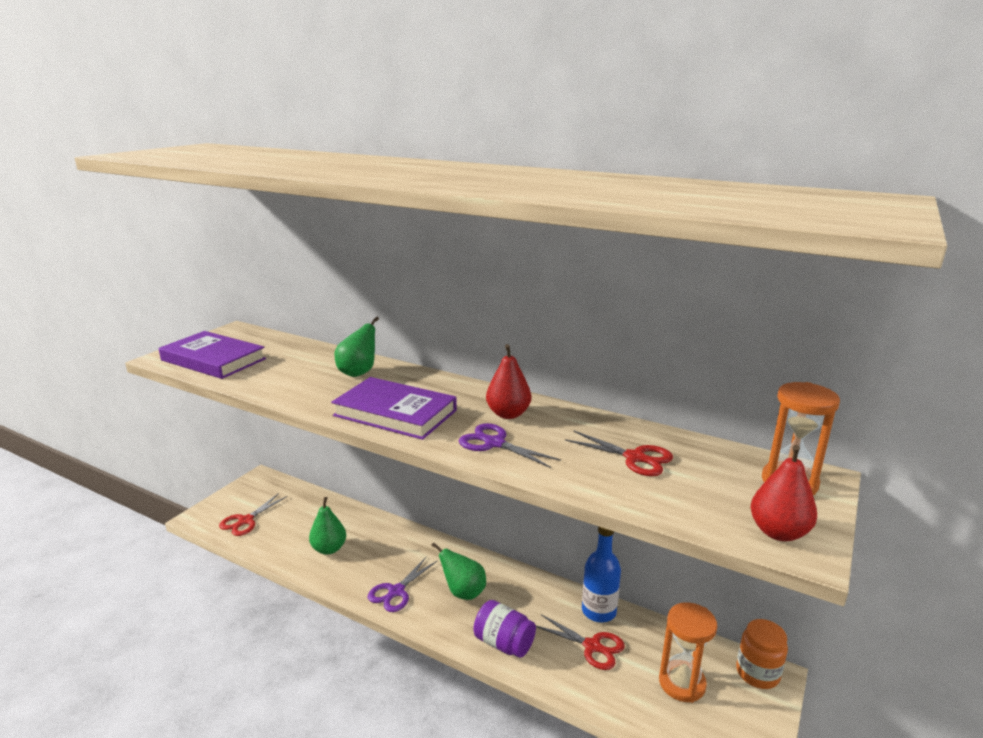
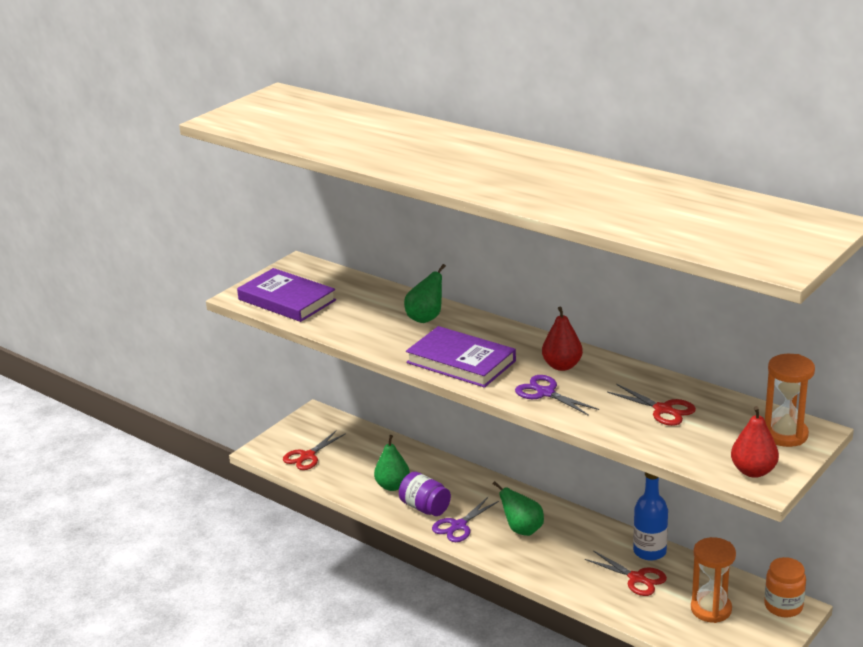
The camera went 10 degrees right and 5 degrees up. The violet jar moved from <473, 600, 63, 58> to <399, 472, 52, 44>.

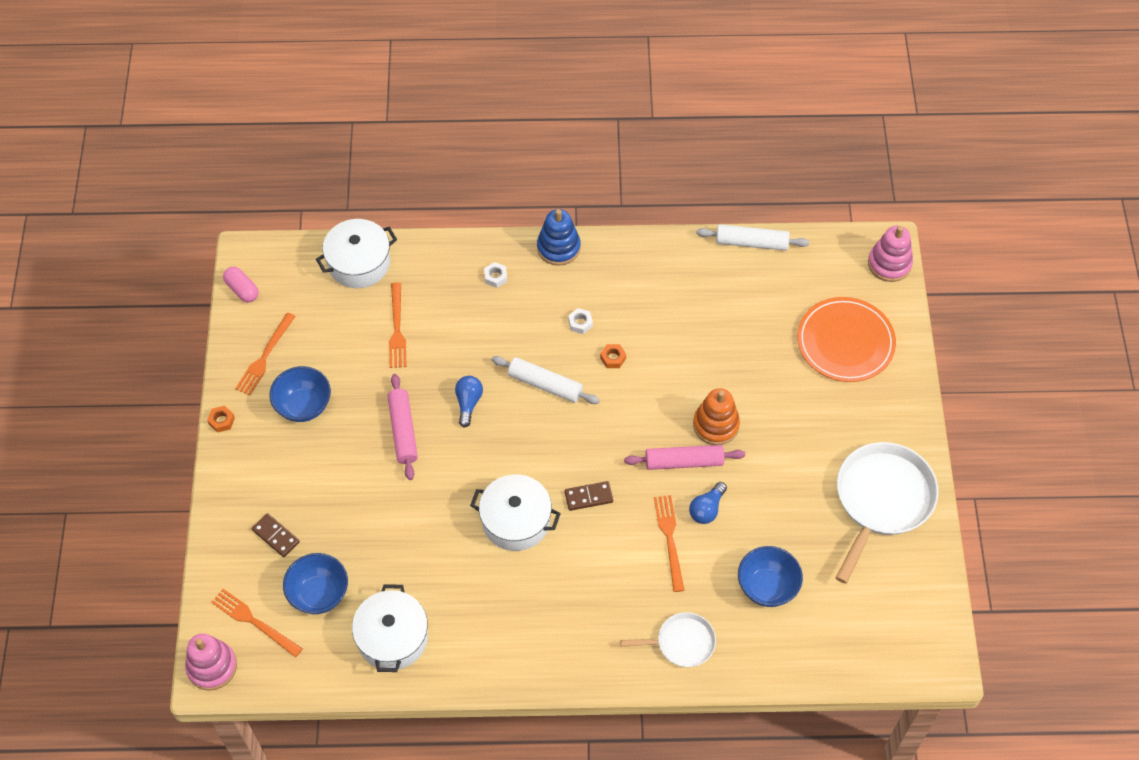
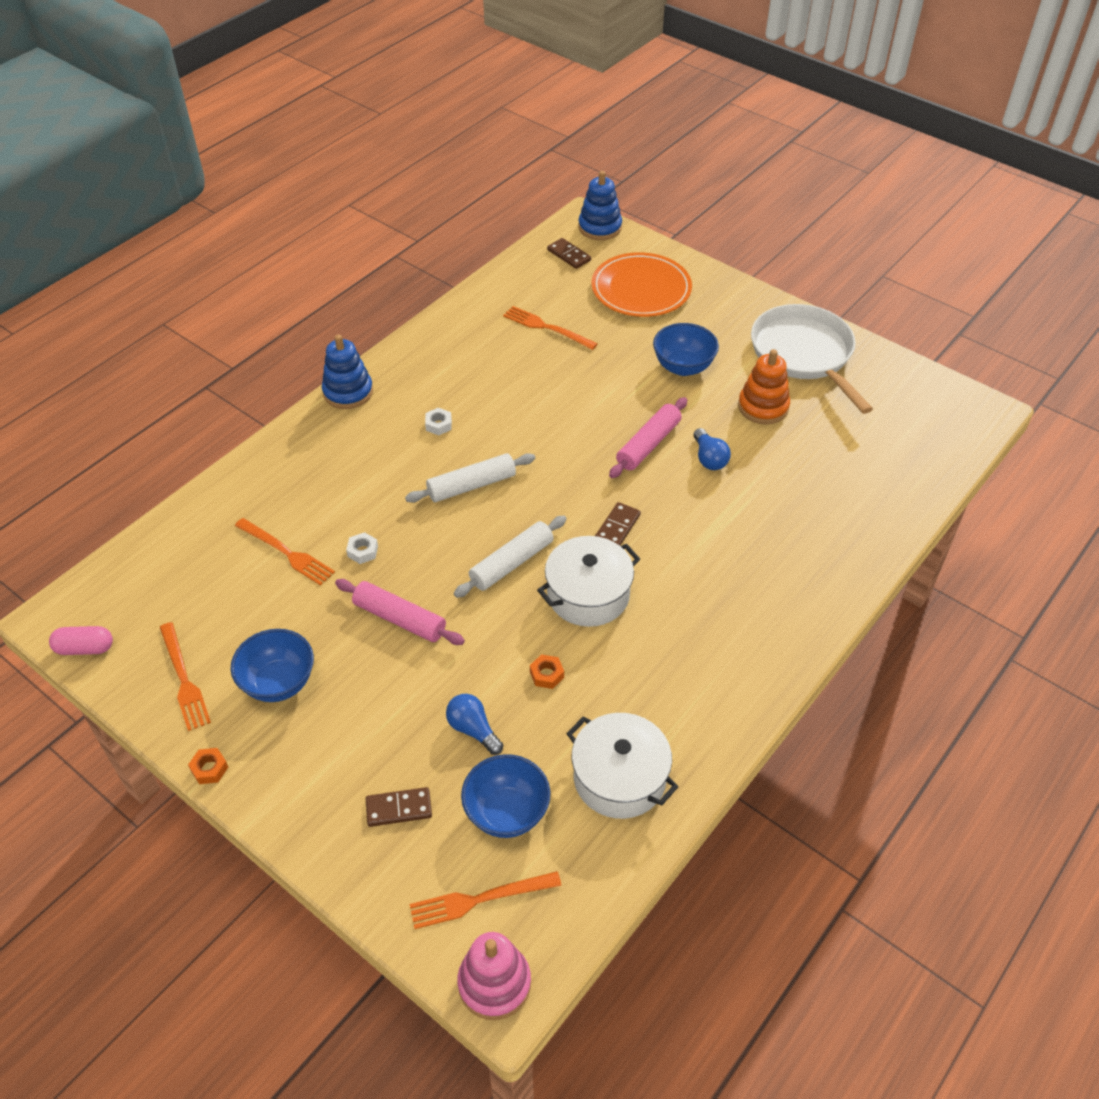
The camera went 50 degrees left and 10 degrees down. The pure white pot at <316, 219, 81, 69> disappeared. The pure white frying pan at <620, 612, 96, 55> disappeared. The dark brown domino piece at <547, 238, 44, 31> appeared. The blue bulb moved from <455, 376, 28, 51> to <446, 694, 57, 61>. The pure white hex nut moved from <484, 262, 23, 26> to <346, 532, 32, 32>. The orange-coloured hex nut moved from <600, 344, 26, 24> to <530, 654, 34, 35>. The orange-coloured dinner fork moved from <654, 495, 30, 97> to <503, 306, 95, 44>. The orange-coloured stacking rings moved from <693, 388, 47, 57> to <738, 349, 52, 75>. The pure white dough roller moved from <696, 224, 113, 27> to <454, 515, 113, 83>. The blue serving bowl moved from <738, 546, 65, 61> to <653, 323, 66, 53>. The rose-pink stacking rings at <868, 226, 45, 56> became the blue stacking rings at <578, 171, 44, 69>.

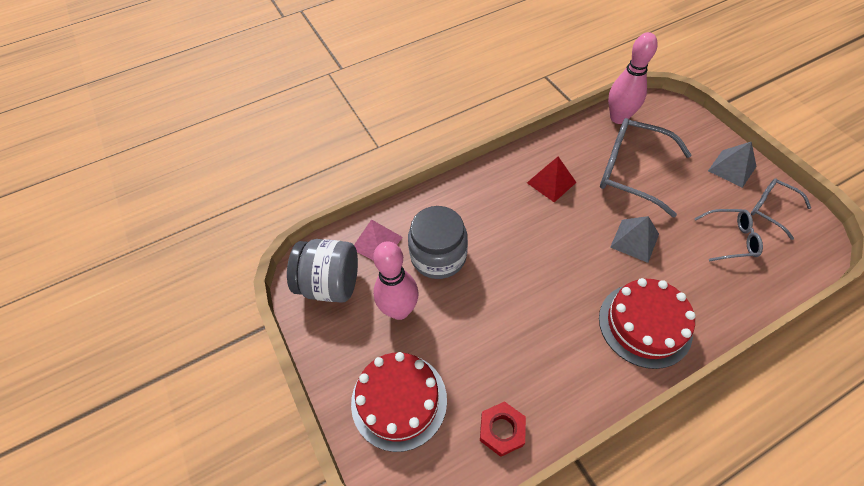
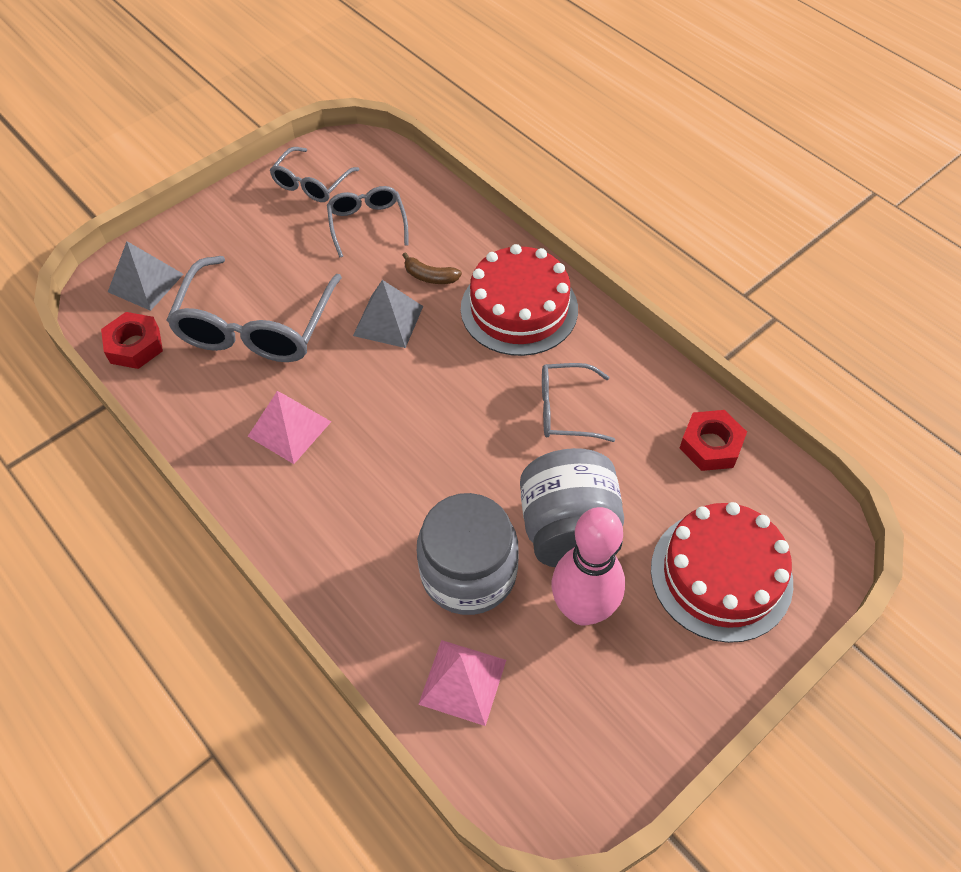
The camera went 105 degrees left and 0 degrees up. The dark brown banana at <402, 252, 60, 32> appeared. The gray glasses at <542, 363, 73, 79> appeared. The gray jar moved from <287, 239, 71, 64> to <520, 448, 104, 119>. The gray pyramid shape moved from <708, 141, 49, 47> to <108, 241, 75, 70>. The rose-pink bowling pin at <608, 32, 50, 92> was replaced by the red hex nut at <101, 312, 62, 57>. The red pyramid shape at <527, 157, 49, 45> became the rose-pink pyramid shape at <247, 391, 84, 73>.

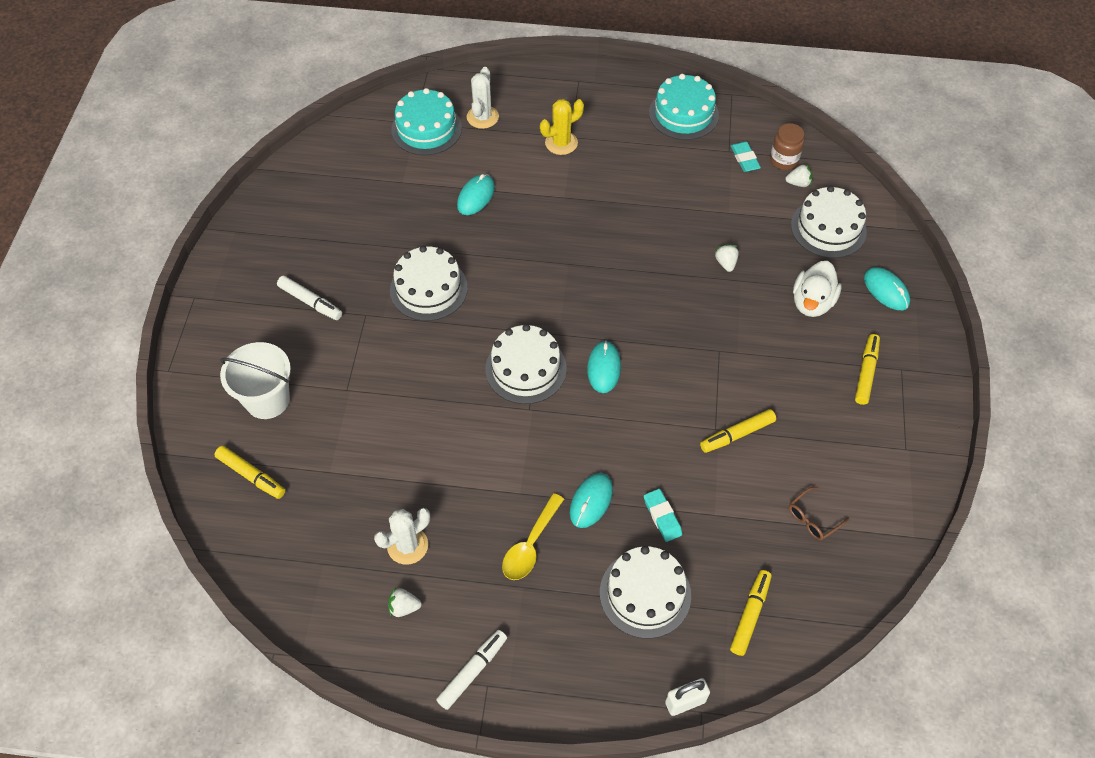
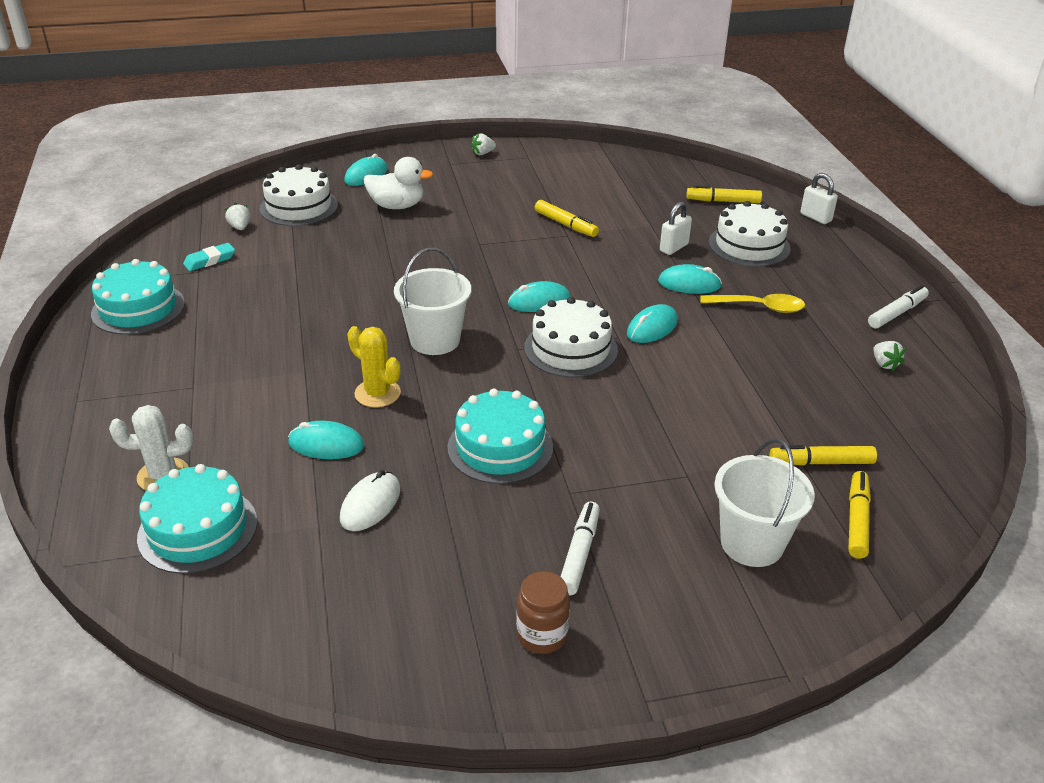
The camera went 110 degrees left and 20 degrees down. The pure white saguaro cactus at <374, 508, 56, 57> disappeared. The dark brown glasses at <789, 487, 61, 53> disappeared. The pure white computer mouse at <340, 470, 60, 61> appeared. The pure white bucket at <394, 248, 77, 107> appeared. The aqua computer mouse at <627, 304, 51, 39> appeared. The golden saguaro cactus moved from <540, 99, 44, 56> to <347, 326, 54, 82>. The pure white toy strawberry moved from <715, 244, 24, 28> to <471, 133, 25, 22>. The dark brown jar moved from <770, 123, 34, 47> to <516, 571, 54, 83>. The golden felt pen moved from <855, 334, 25, 71> to <769, 445, 108, 20>. The aqua eraser at <644, 489, 38, 53> was replaced by the pure white padlock at <660, 202, 32, 53>. The pure white cake at <390, 246, 78, 75> became the aqua cake at <447, 389, 106, 95>. The pure white felt pen at <436, 630, 71, 80> turned 120 degrees clockwise.

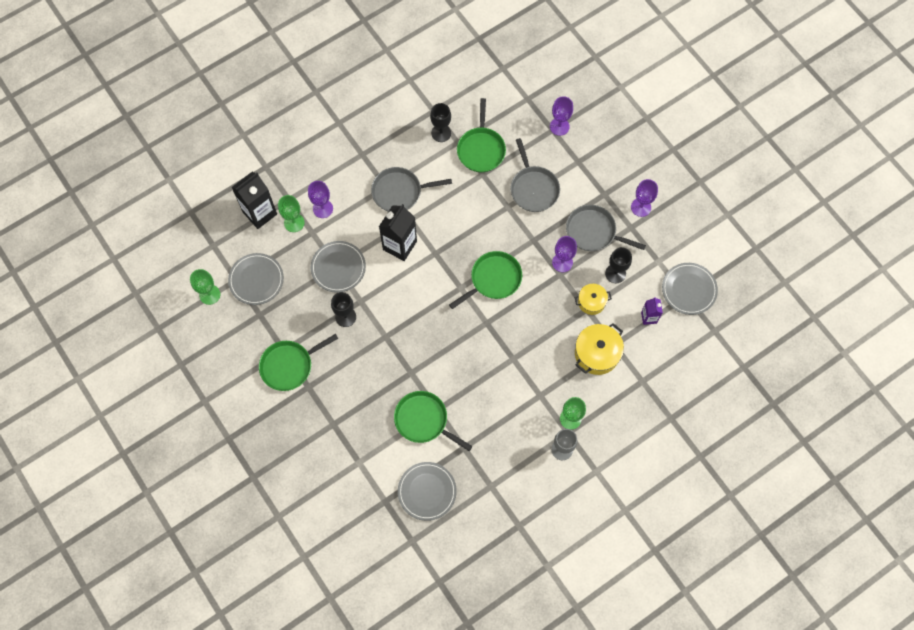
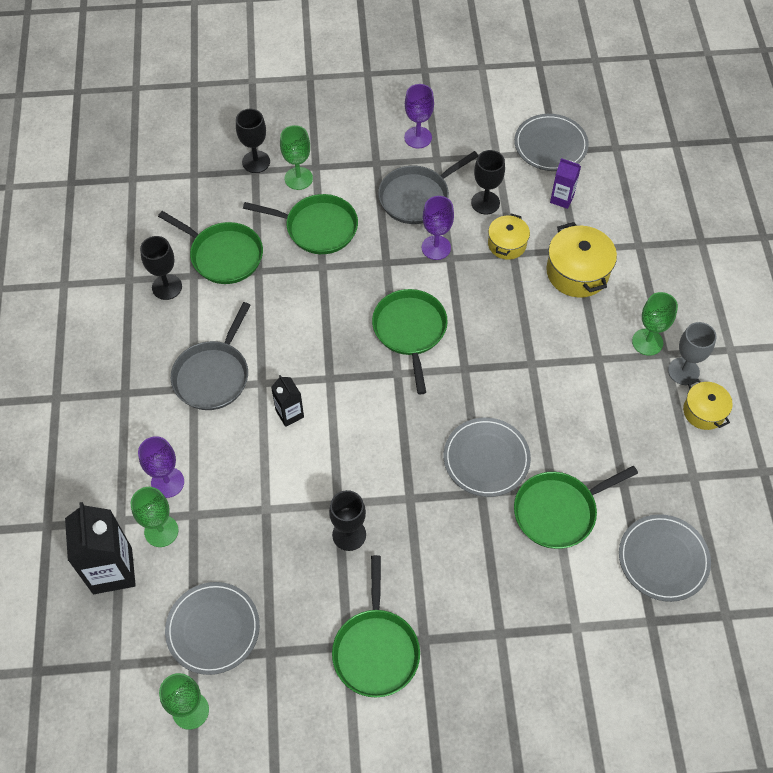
The camera went 60 degrees left and 10 degrees down. The green goblet at <280, 125, 33, 65> appeared. The golden pot at <683, 379, 50, 51> appeared. The gray plate moved from <311, 241, 55, 52> to <444, 417, 87, 80>. The gray frying pan at <510, 138, 50, 74> became the green frying pan at <243, 194, 115, 60>. The violet goblet at <550, 96, 23, 40> became the black goblet at <236, 109, 34, 64>. The black juice carton at <379, 204, 38, 57> changed to 0.54 times the size.

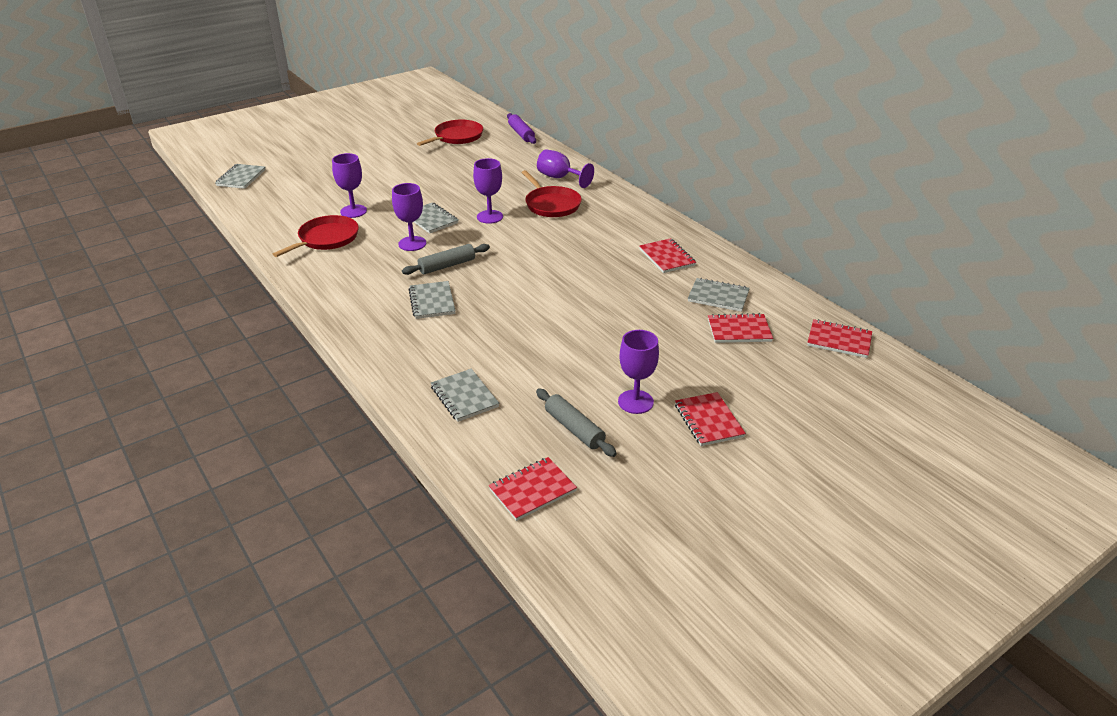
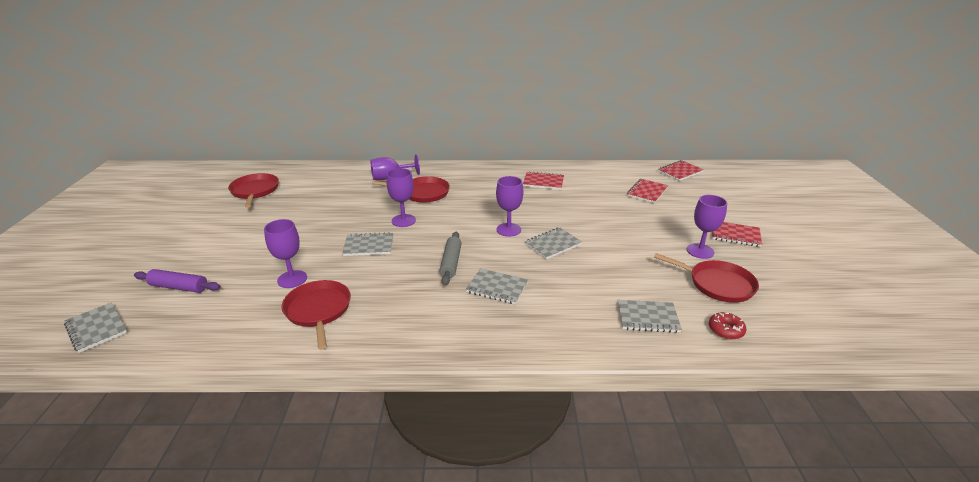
The camera went 55 degrees left and 5 degrees down. The red notebook at <489, 457, 88, 64> disappeared. The red glazed donut at <709, 312, 37, 28> appeared. The violet goblet moved from <392, 183, 34, 68> to <496, 176, 27, 61>. The violet dough roller moved from <507, 113, 29, 31> to <134, 269, 87, 24>. The gray notebook moved from <688, 278, 62, 34> to <525, 228, 57, 31>. The gray dough roller at <536, 389, 81, 68> was replaced by the red frying pan at <654, 253, 105, 50>.

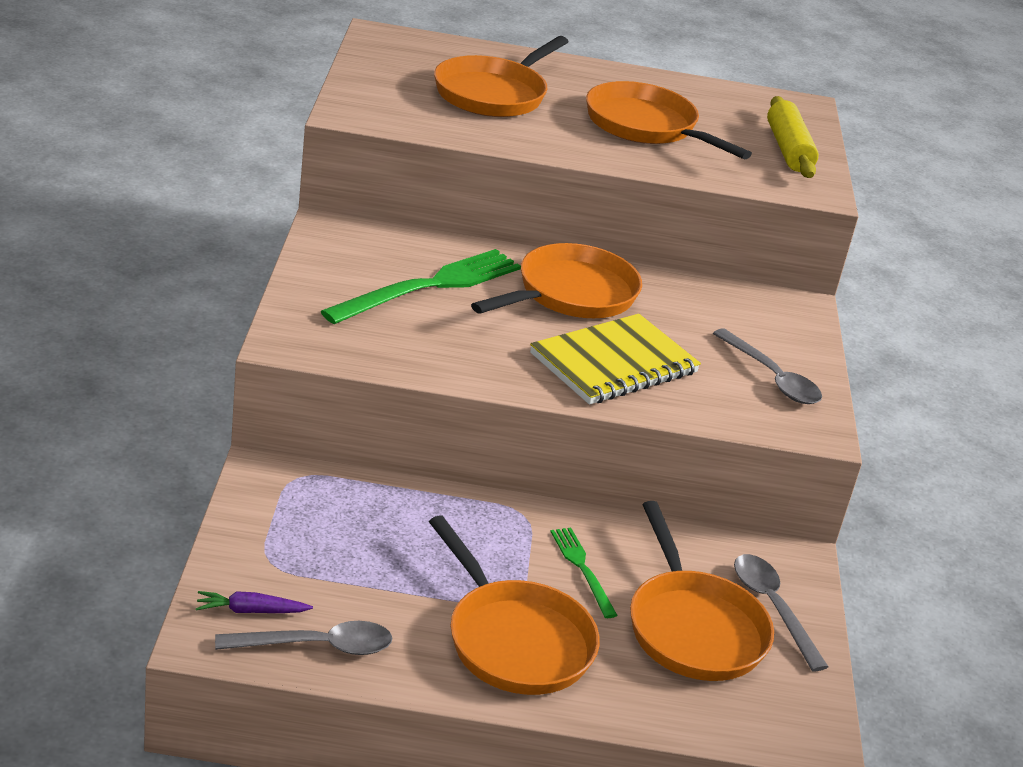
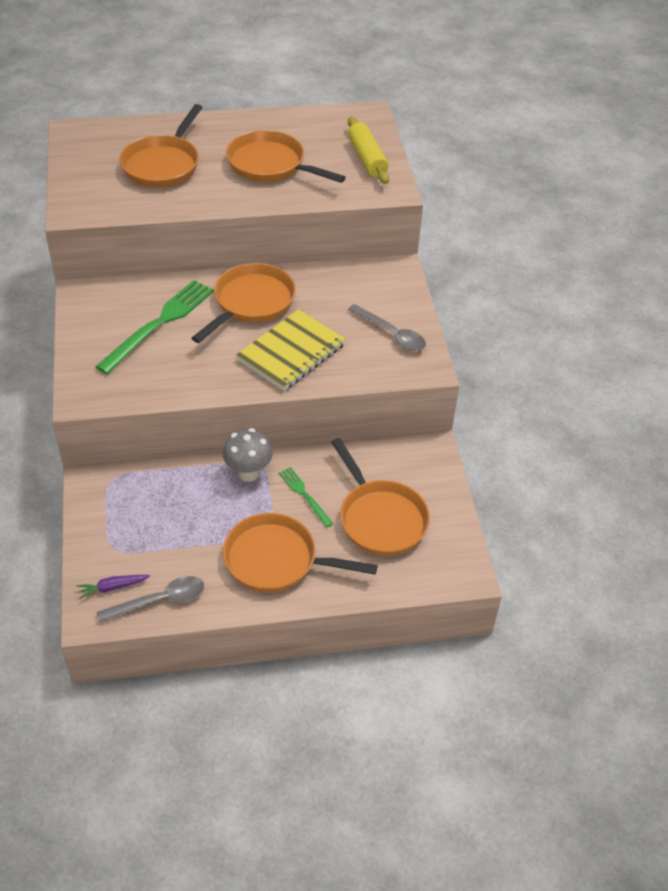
The camera went 10 degrees left and 15 degrees up. The gray tablespoon at <734, 554, 94, 117> disappeared. The gray toadstool at <223, 428, 50, 54> appeared. The orange-coloured frying pan at <429, 515, 171, 180> turned 150 degrees clockwise.

